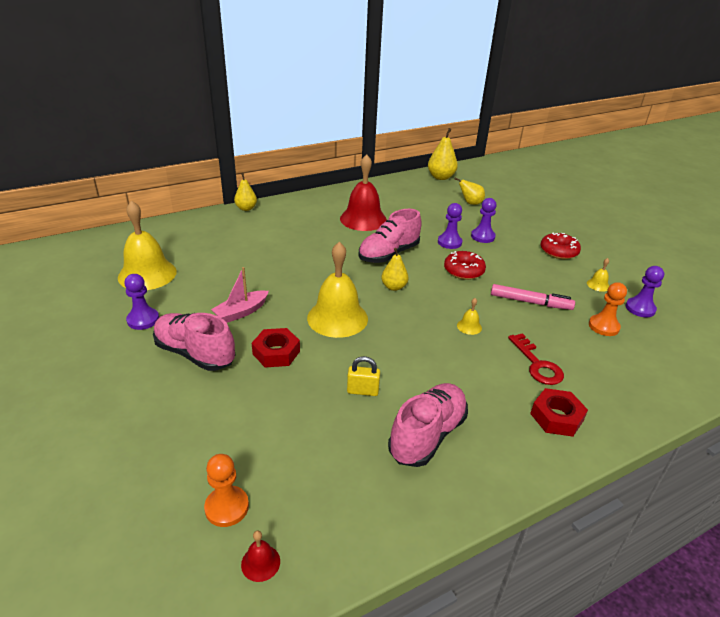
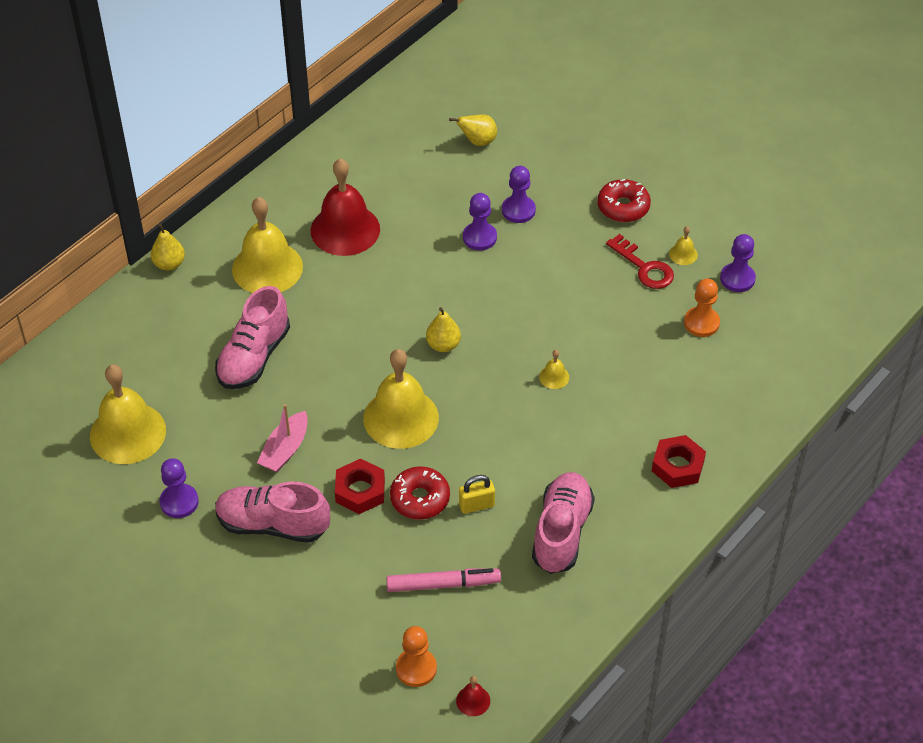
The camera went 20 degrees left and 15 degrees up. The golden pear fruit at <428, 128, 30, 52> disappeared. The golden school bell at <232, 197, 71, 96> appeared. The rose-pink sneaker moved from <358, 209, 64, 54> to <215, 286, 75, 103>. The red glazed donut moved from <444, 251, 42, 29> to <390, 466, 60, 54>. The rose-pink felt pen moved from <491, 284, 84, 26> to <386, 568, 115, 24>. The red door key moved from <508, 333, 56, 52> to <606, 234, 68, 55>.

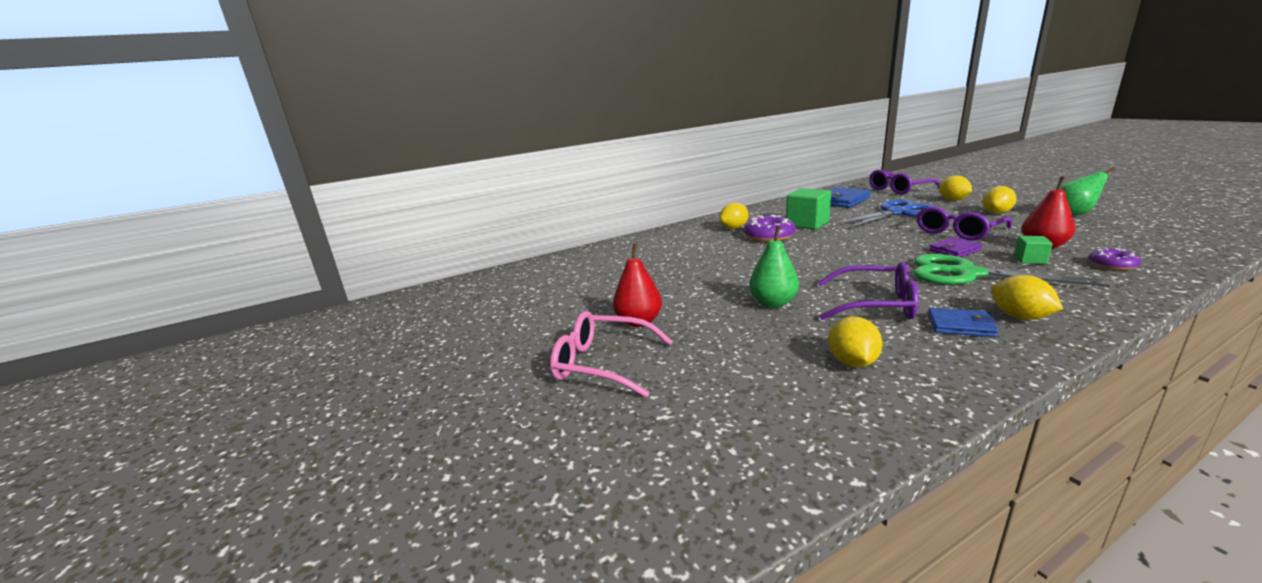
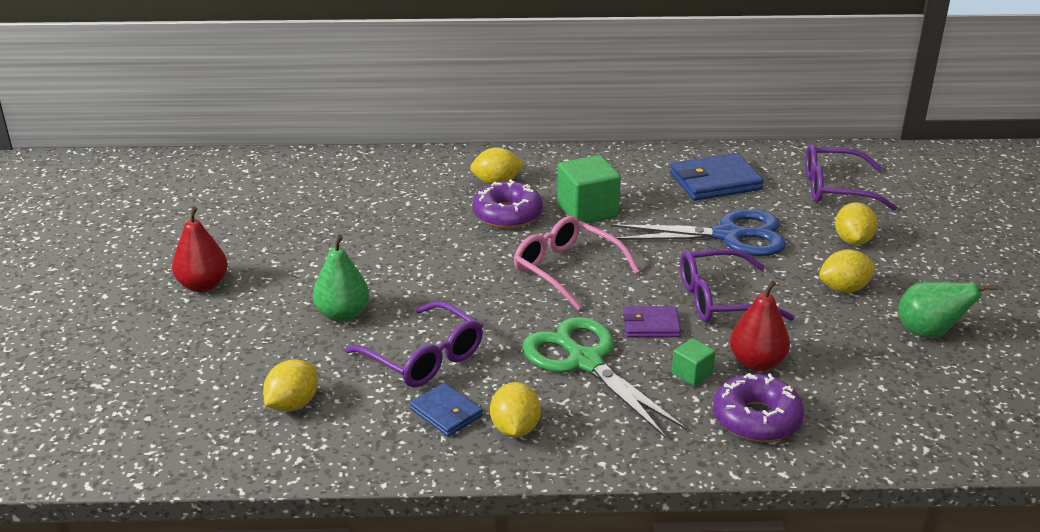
The camera went 25 degrees right and 10 degrees up. The rose-pink glasses moved from <550, 311, 123, 87> to <514, 216, 126, 94>. The violet glazed donut at <1088, 248, 53, 22> changed to 1.71 times the size.

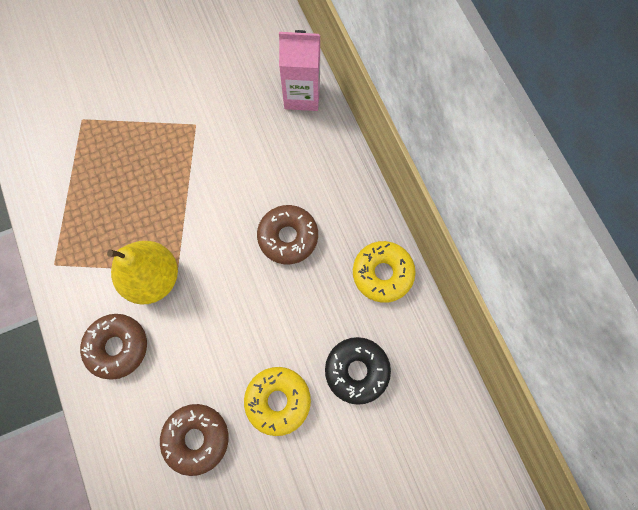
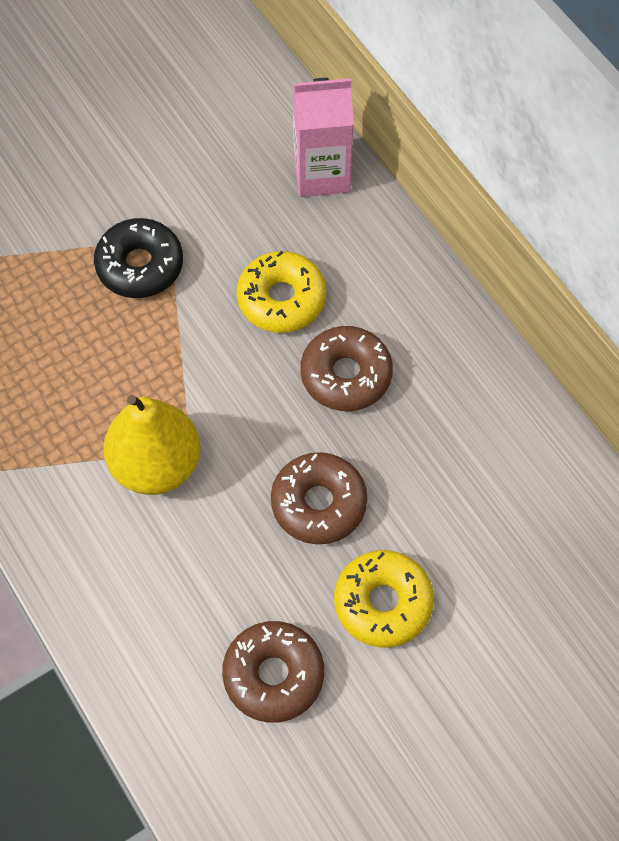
The camera went 10 degrees left and 10 degrees down. The dark brown glazed donut moved from <80, 314, 67, 66> to <271, 452, 96, 92>. The black glazed donut moved from <325, 337, 66, 68> to <94, 218, 89, 80>. The golden glazed donut moved from <353, 241, 63, 62> to <237, 251, 89, 82>.

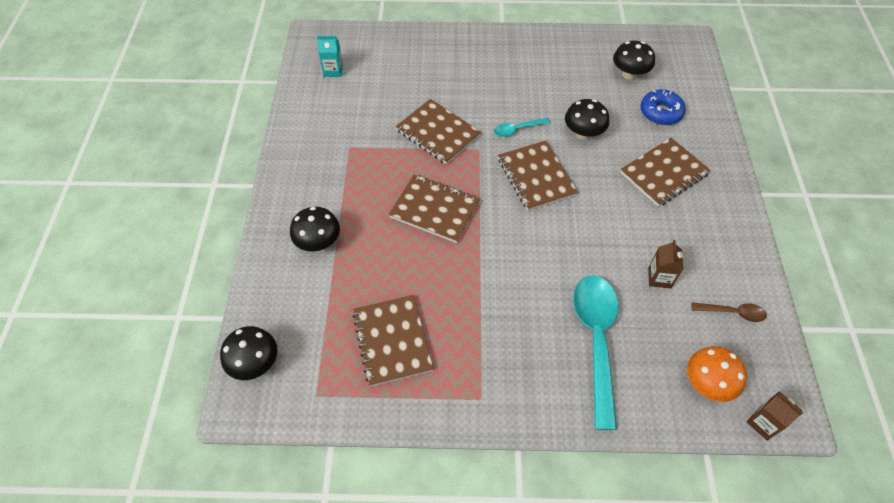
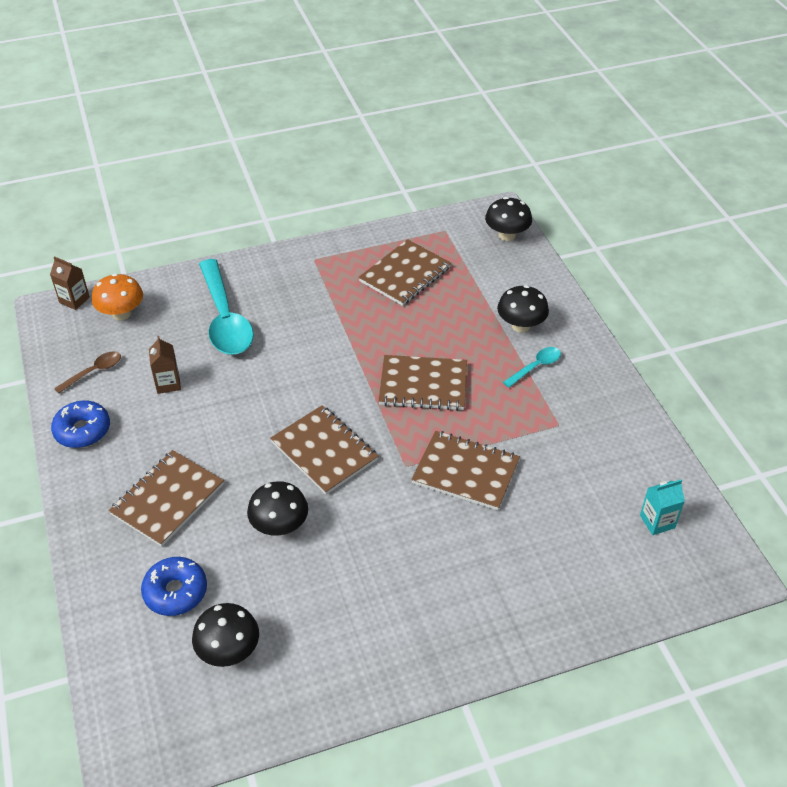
The camera went 160 degrees right and 10 degrees down. The blue glazed donut at <51, 401, 59, 47> appeared. The aqua tablespoon moved from <494, 118, 56, 19> to <503, 347, 58, 41>. The dark brown notebook at <352, 295, 82, 92> turned 75 degrees clockwise. The dark brown tablespoon at <691, 303, 76, 19> turned 150 degrees clockwise.

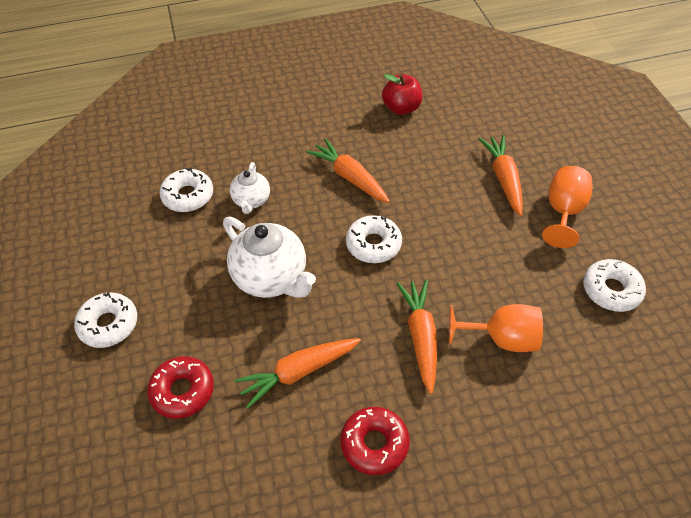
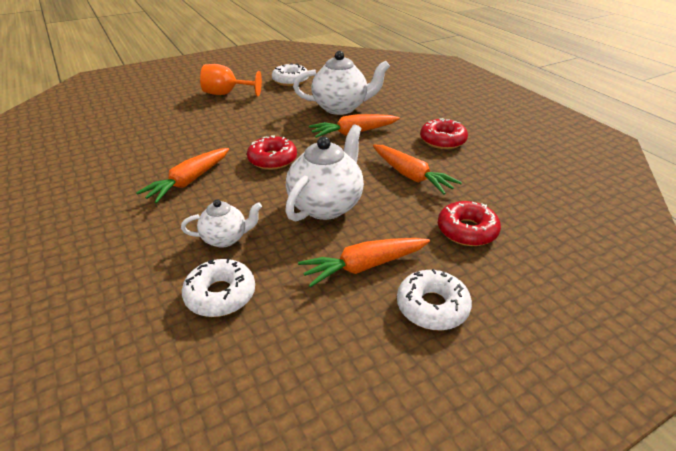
The camera went 105 degrees left and 15 degrees down. The red apple at <382, 74, 40, 41> disappeared. The orange-coloured carrot moved from <479, 135, 44, 81> to <298, 238, 132, 49>. The orange-coloured goblet at <449, 304, 94, 48> was replaced by the pure white china teapot at <293, 51, 97, 64>. The pure white glazed donut at <346, 215, 56, 48> became the red glazed donut at <247, 136, 50, 34>.

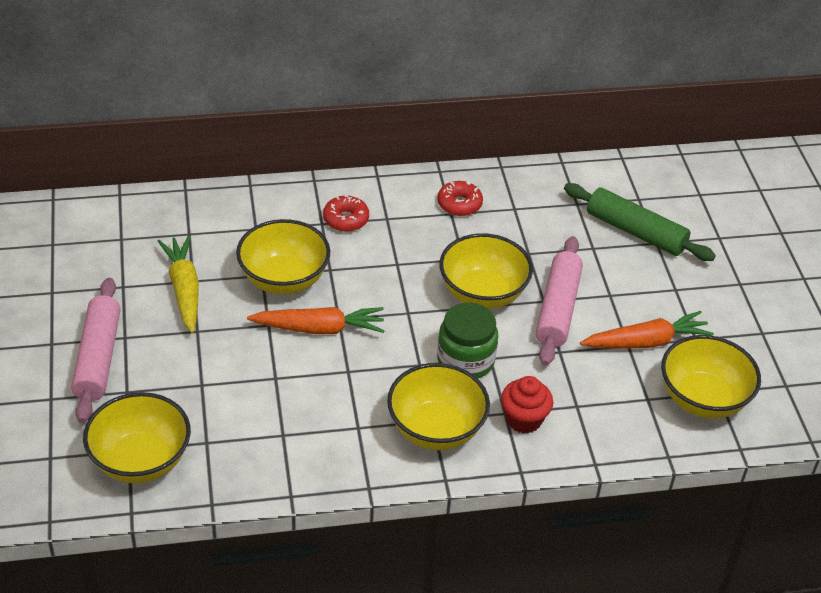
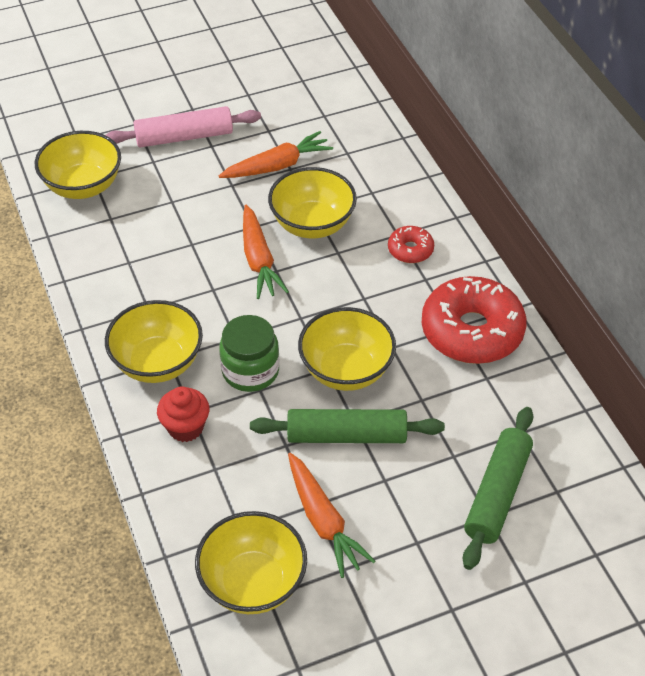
The camera went 80 degrees right and 5 degrees up. The golden carrot at <158, 235, 41, 98> became the orange-coloured carrot at <219, 131, 114, 47>. The rose-pink dough roller at <536, 236, 47, 130> became the green dough roller at <250, 409, 195, 34>. The red glazed donut at <437, 181, 46, 35> changed to 2.11 times the size.

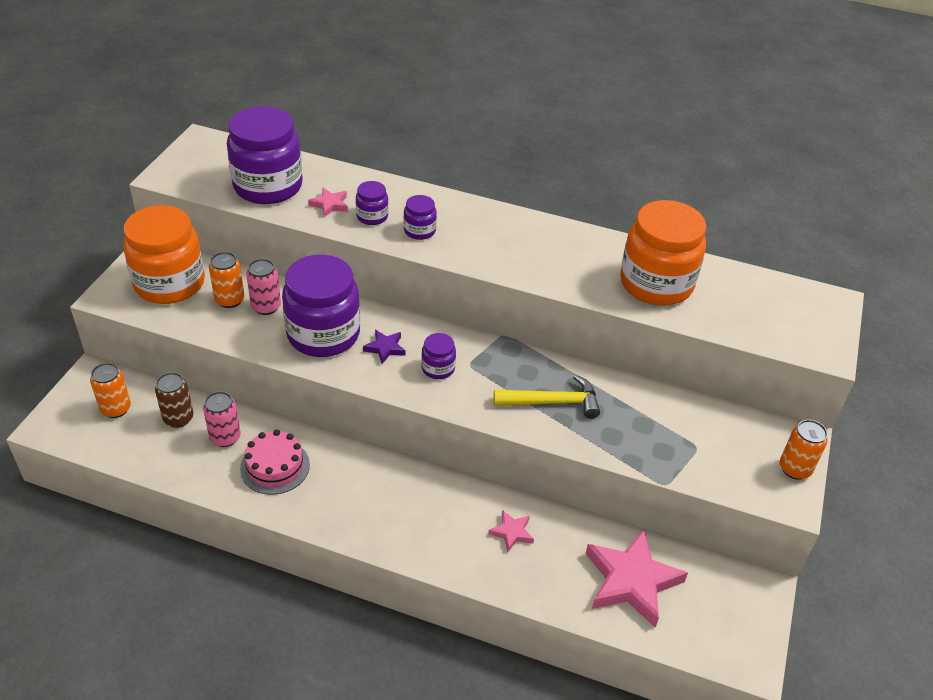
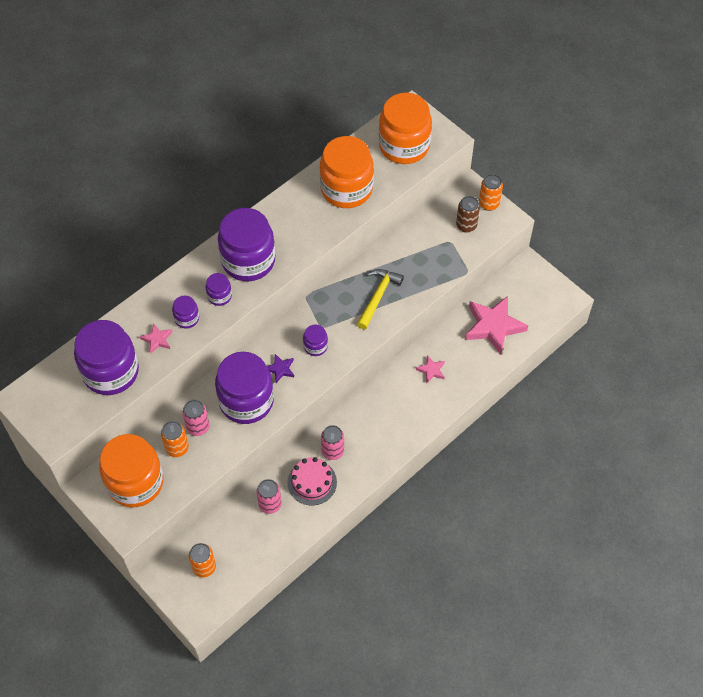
The camera went 60 degrees left and 15 degrees up. The violet jar at <218, 208, 57, 73> appeared. The rose-pink can at <321, 425, 23, 35> appeared. The orange-coloured jar at <378, 93, 54, 71> appeared. The dark brown can moved from <155, 372, 39, 56> to <456, 196, 24, 37>.

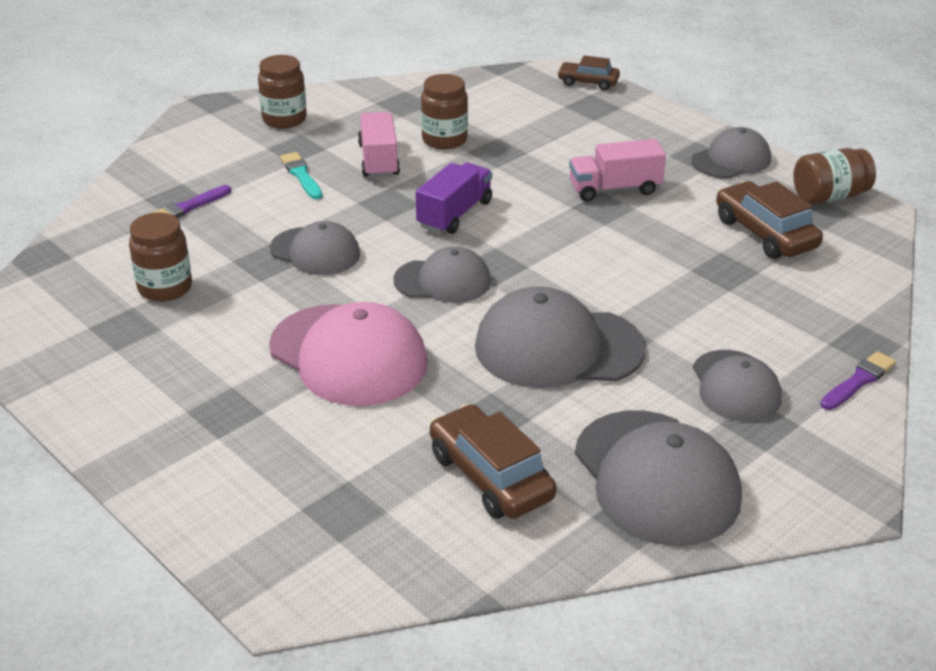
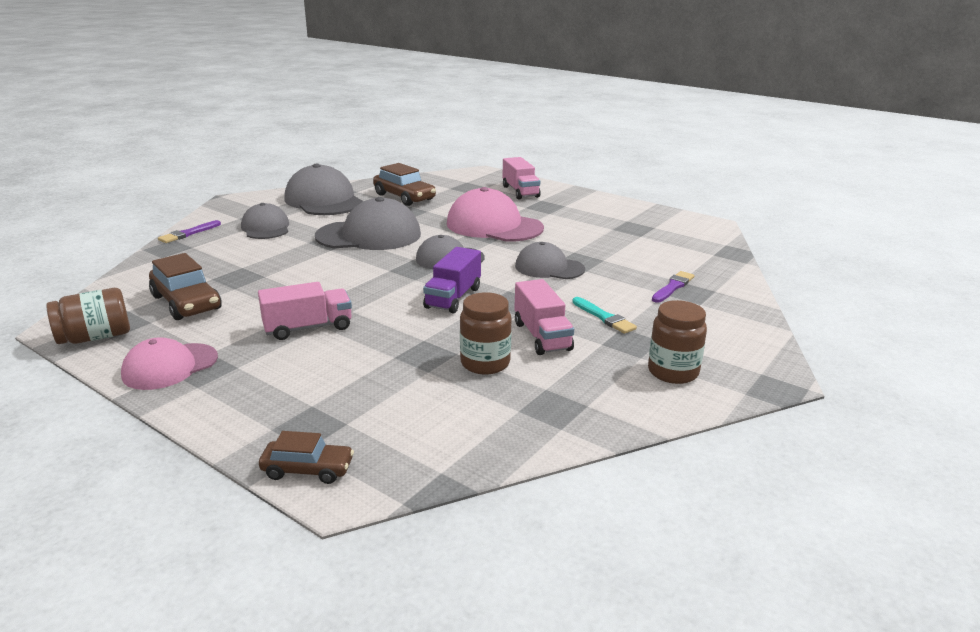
The camera went 170 degrees right and 10 degrees down. The dark brown jar at <129, 212, 63, 90> disappeared. The rose-pink lorry at <503, 157, 38, 42> appeared. The gray baseball cap at <691, 127, 80, 51> became the rose-pink baseball cap at <121, 337, 97, 53>.

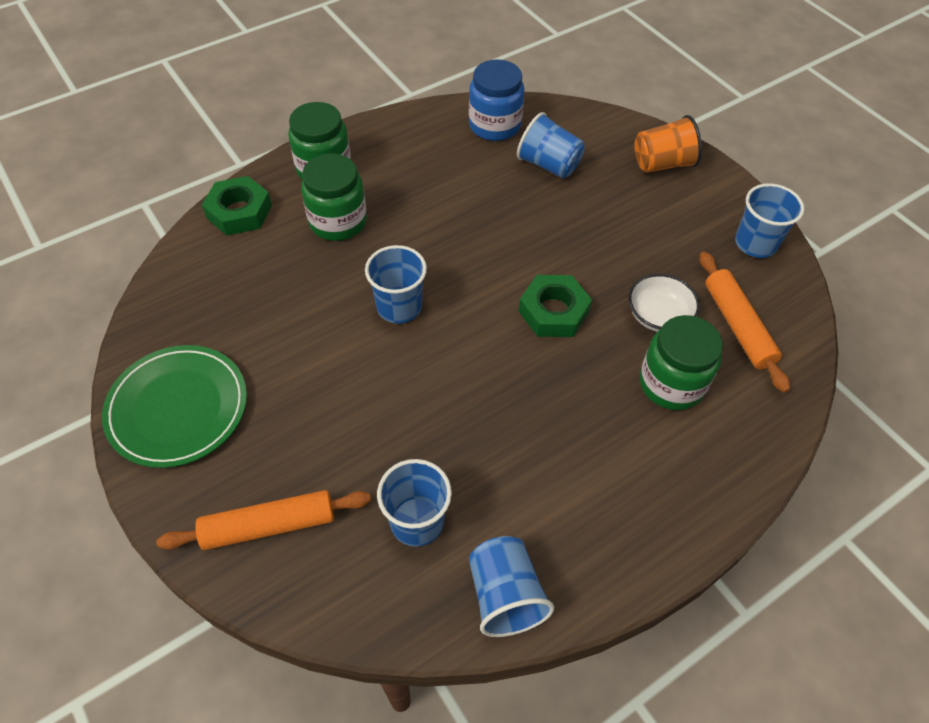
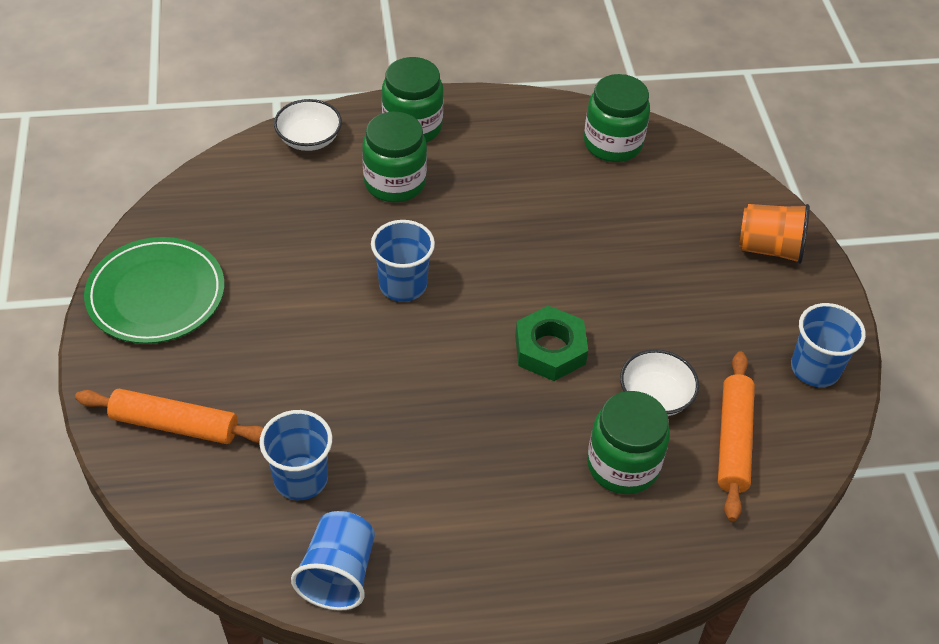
The camera went 25 degrees right and 5 degrees down. The blue tumbler at <517, 112, 68, 67> disappeared. The green hex nut at <202, 176, 70, 59> was replaced by the pure white serving bowl at <274, 99, 68, 52>. The blue jar at <469, 59, 55, 82> became the green jar at <584, 74, 66, 88>.

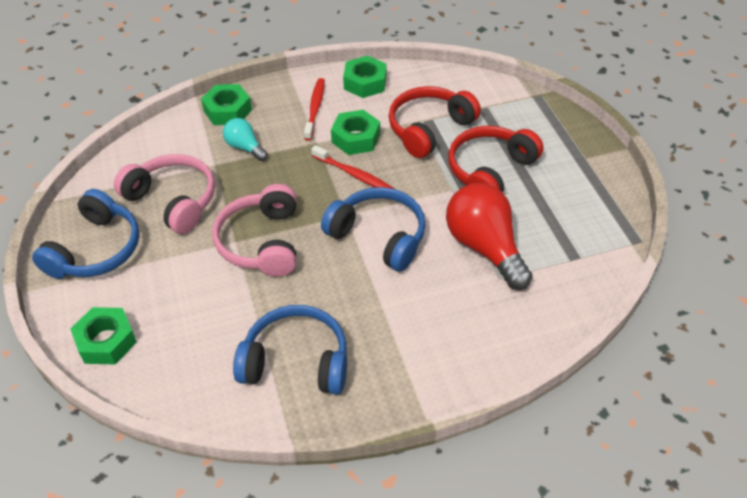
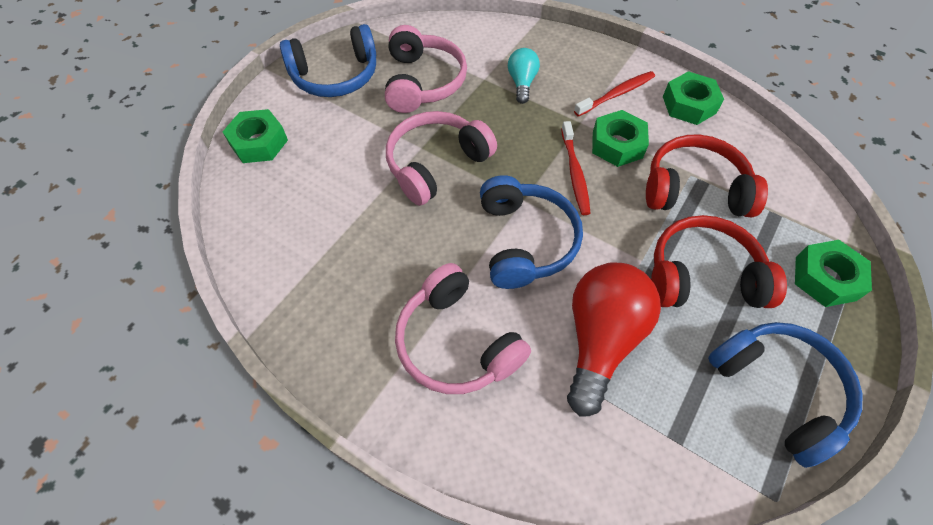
The camera went 50 degrees right and 10 degrees up. The rose-pink headphones at <395, 263, 136, 131> appeared. The green hex nut moved from <201, 84, 51, 41> to <795, 240, 77, 67>. The blue headphones moved from <233, 305, 114, 89> to <708, 322, 154, 146>.

